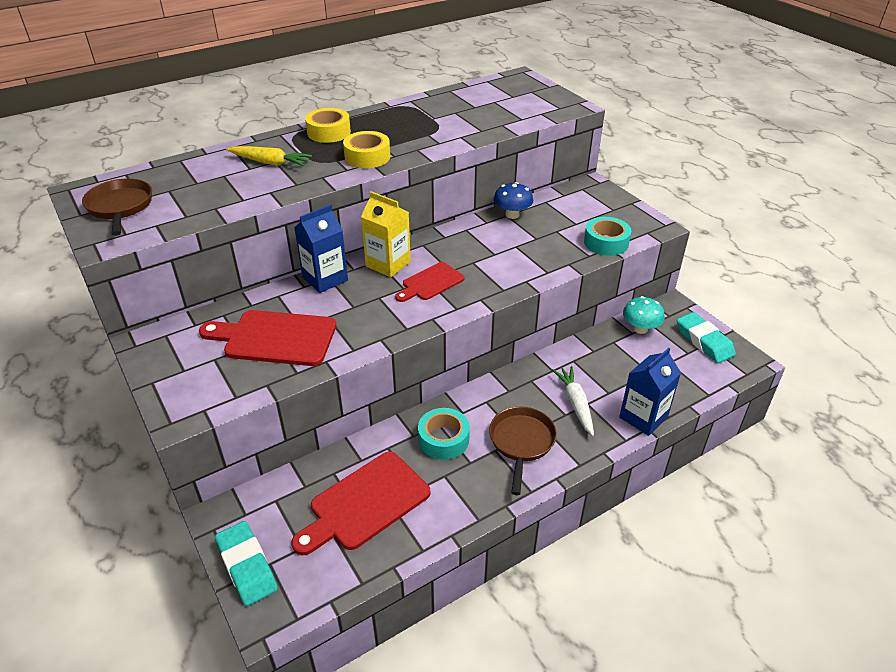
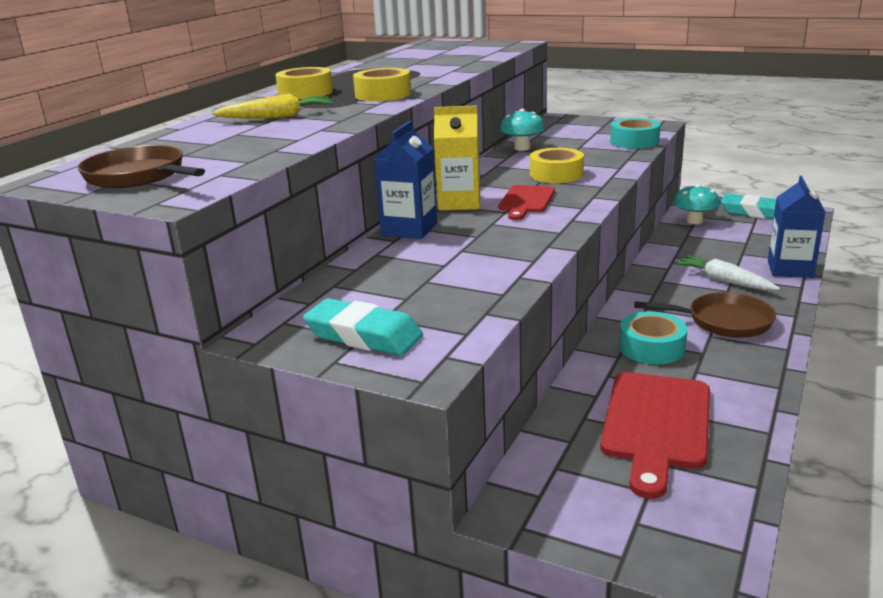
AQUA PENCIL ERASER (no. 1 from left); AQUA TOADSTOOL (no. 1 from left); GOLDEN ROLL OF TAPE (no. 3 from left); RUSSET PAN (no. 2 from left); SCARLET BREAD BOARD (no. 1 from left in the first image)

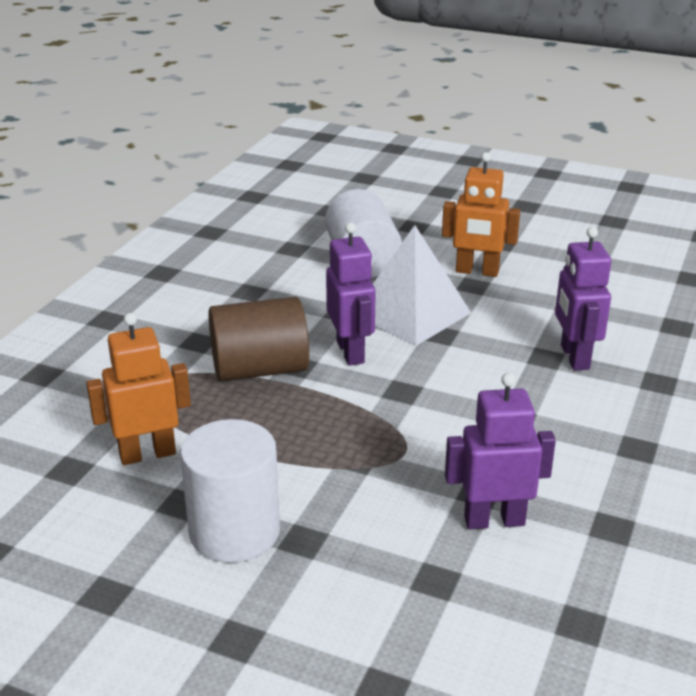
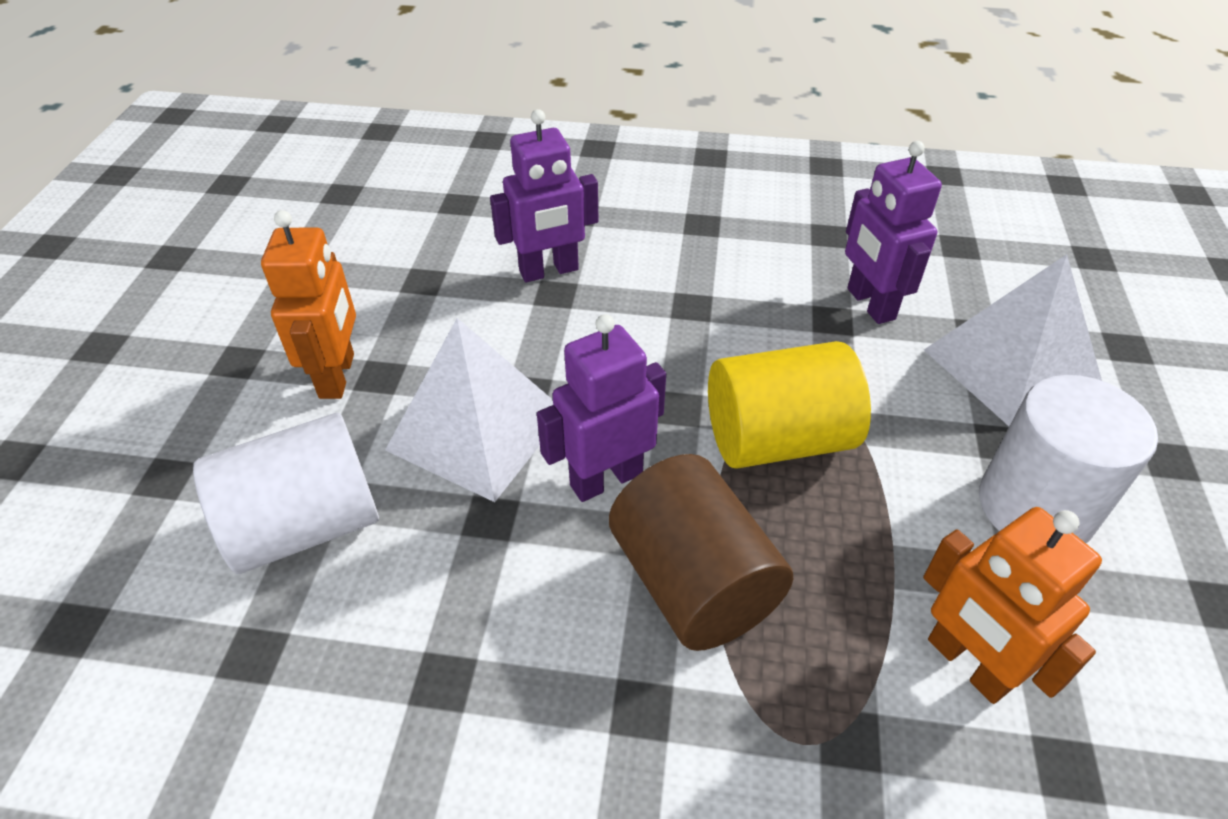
GOLDEN CYLINDER SHAPE; SNOW-WHITE SOLID PYRAMID (no. 2 from left)

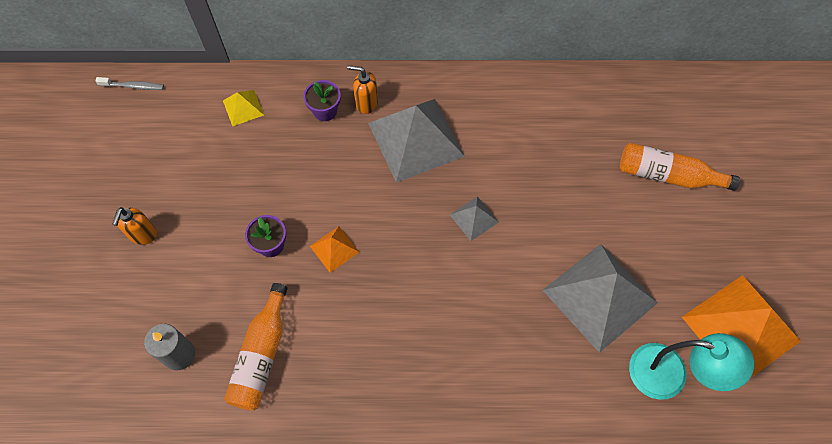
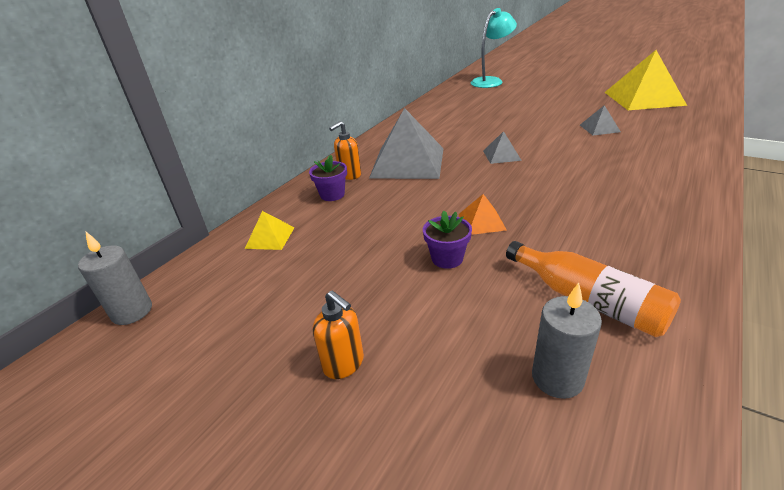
ASH-GREY CANDLE (no. 1 from left); AQUA DESK LAMP; ASH-GREY SOLID PYRAMID (no. 3 from left); GOLDEN SOLID PYRAMID (no. 2 from left); BRIGHT ORANGE BOTTLE (no. 2 from left in the first image)

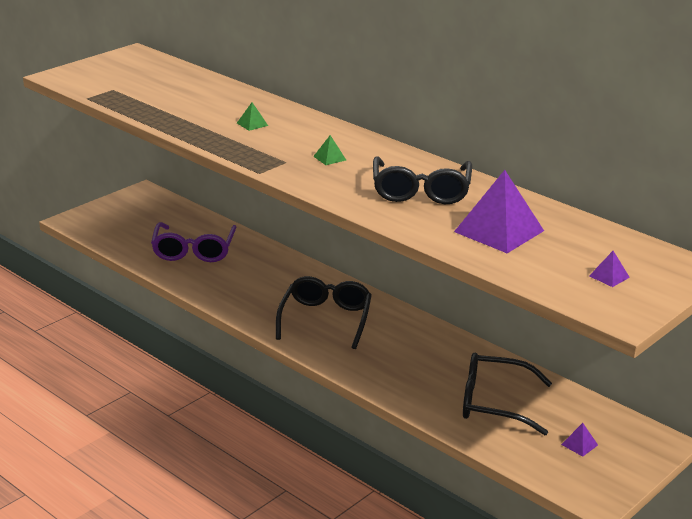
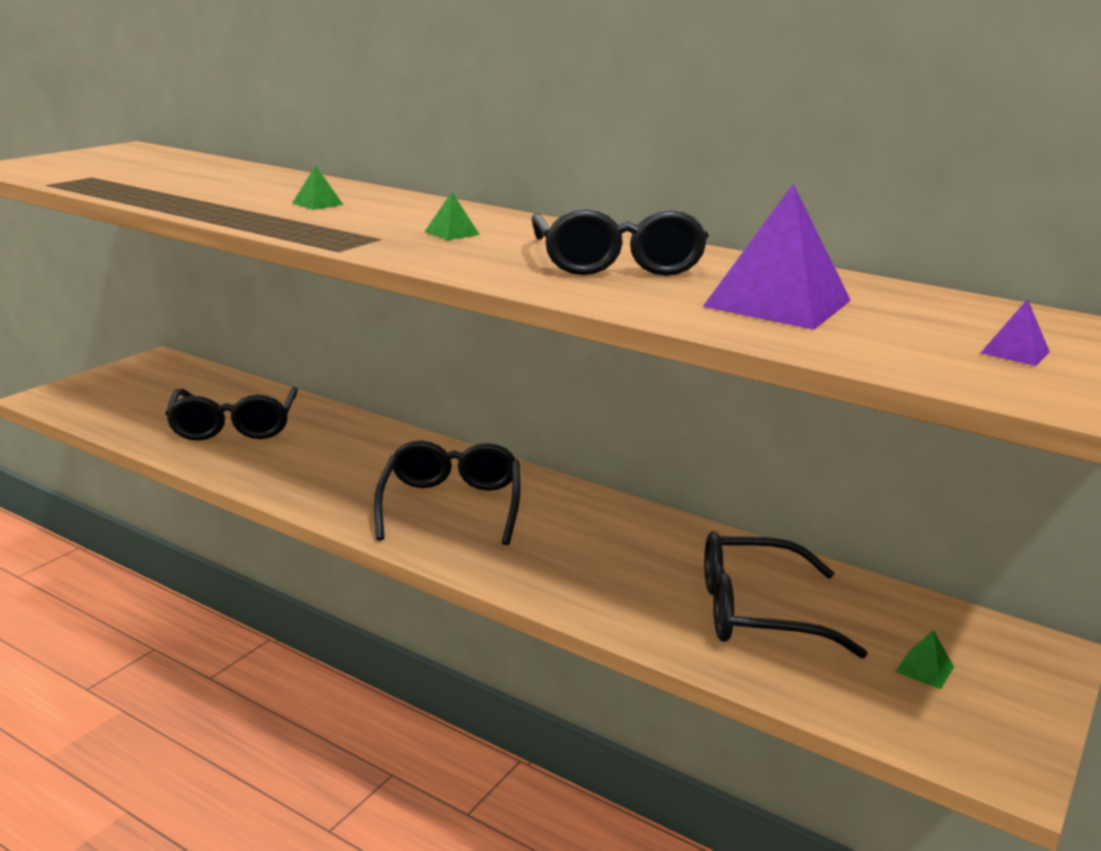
BLACK EYEGLASSES (no. 1 from left); EMERALD SOLID PYRAMID (no. 3 from left)

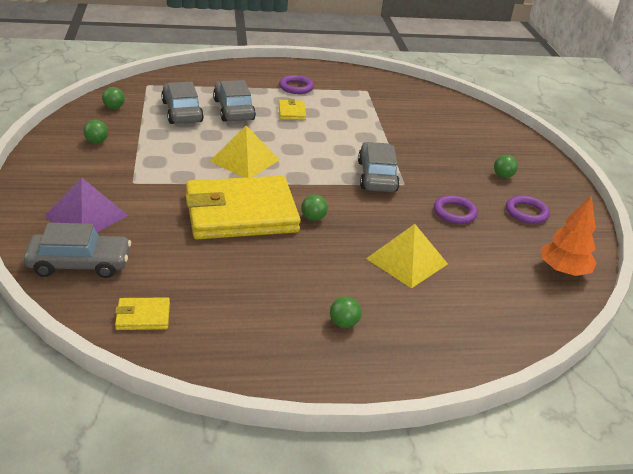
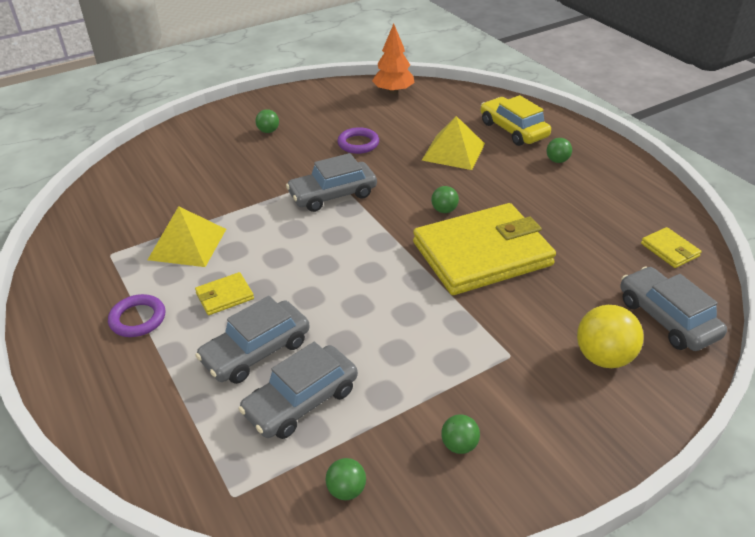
GOLDEN SOLID PYRAMID (no. 1 from left); GOLDEN WALLET (no. 2 from left); GOLDEN TOY CAR; GOLDEN BALL; VIOLET TORUS (no. 3 from left in the first image)

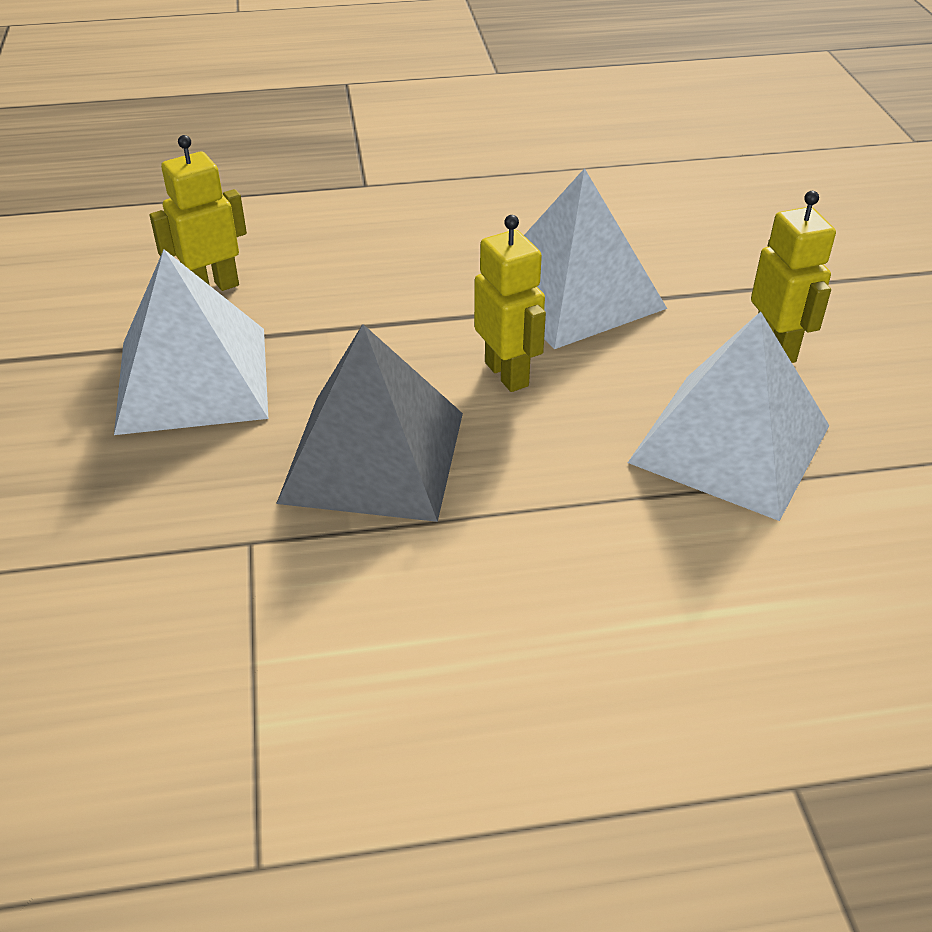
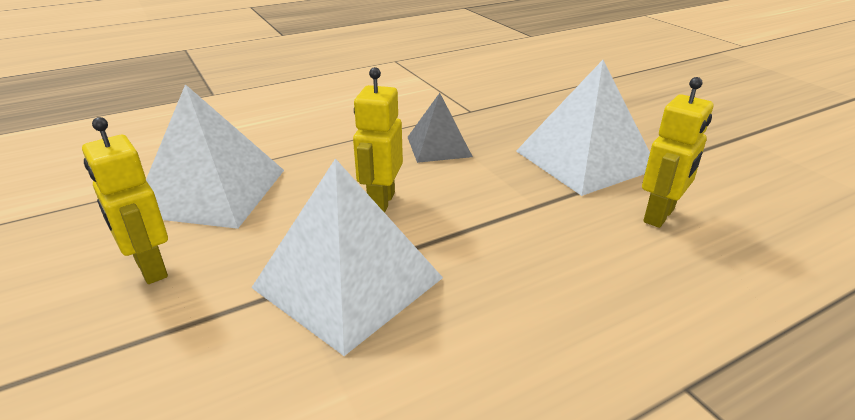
GOLDEN TOY ROBOT (no. 2 from left); ASH-GREY SOLID PYRAMID

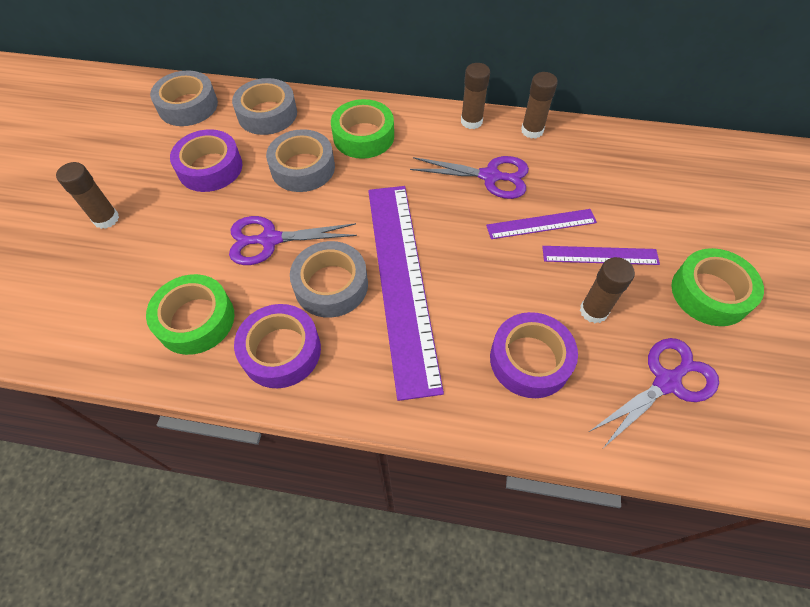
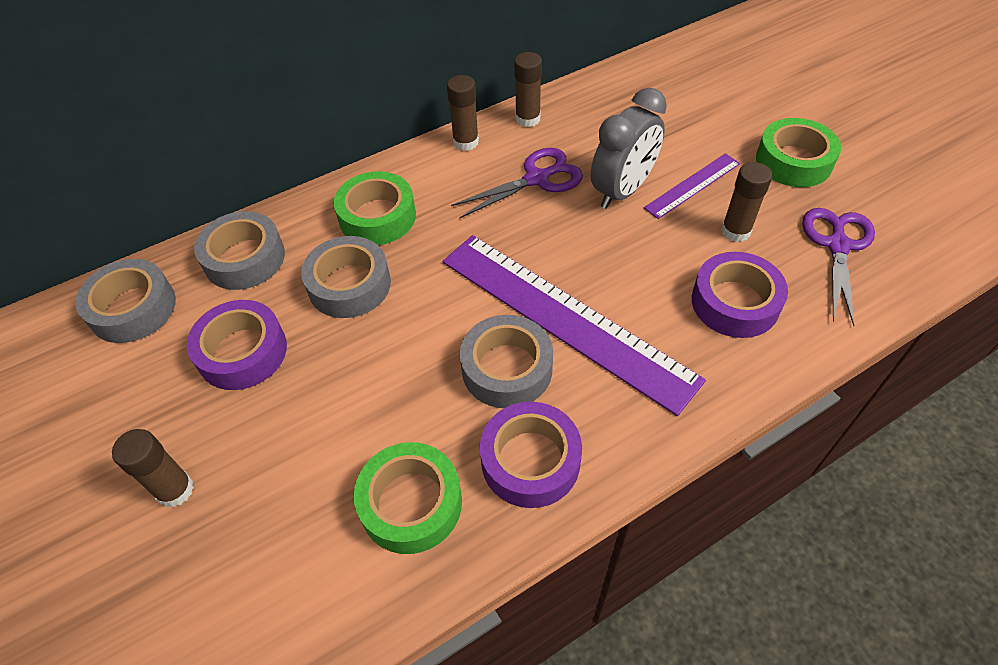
ASH-GREY ALARM CLOCK; VIOLET SCISSORS (no. 1 from left in the first image)

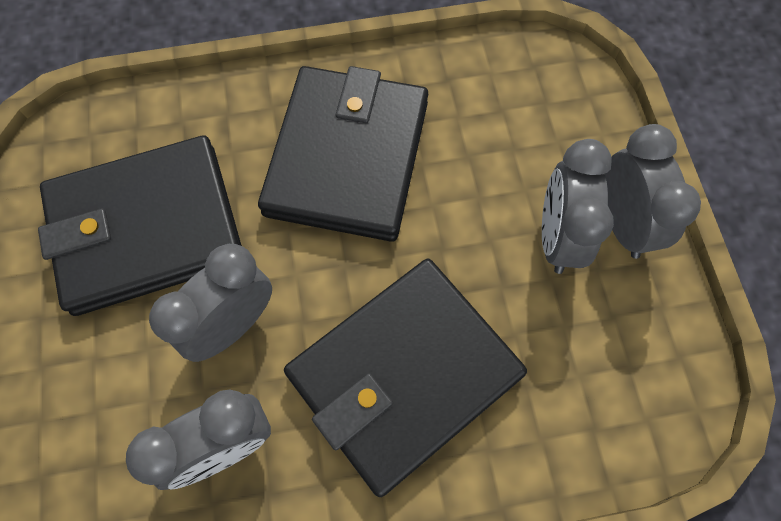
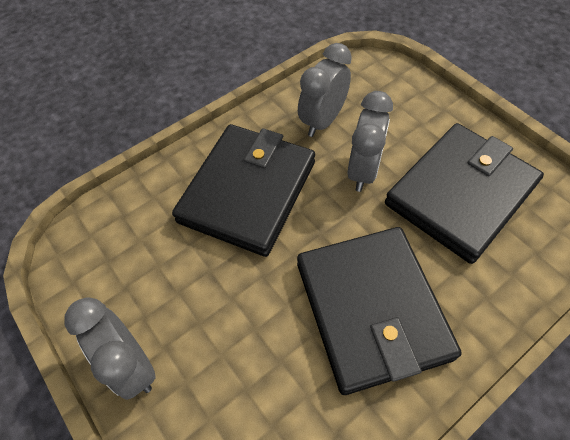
ASH-GREY ALARM CLOCK (no. 3 from left in the first image)

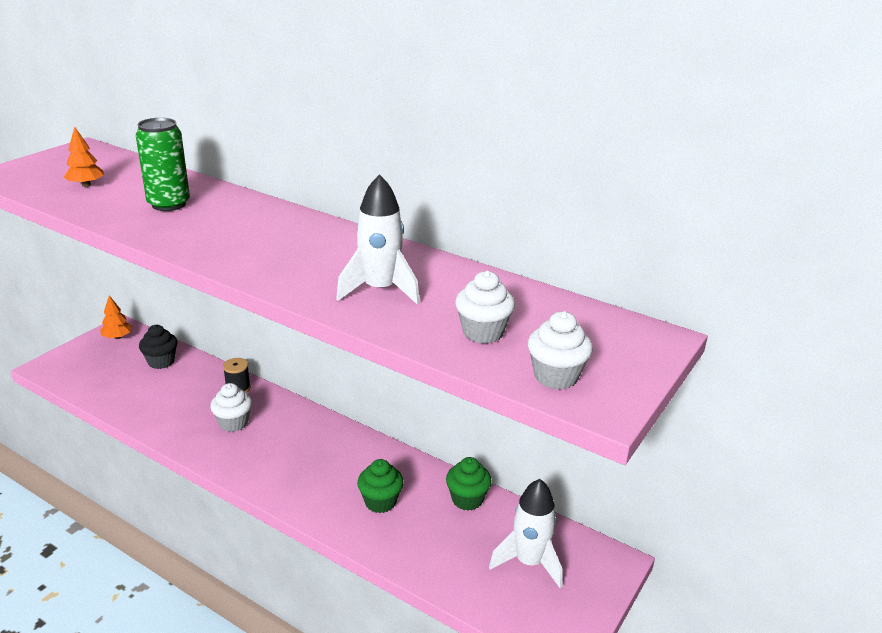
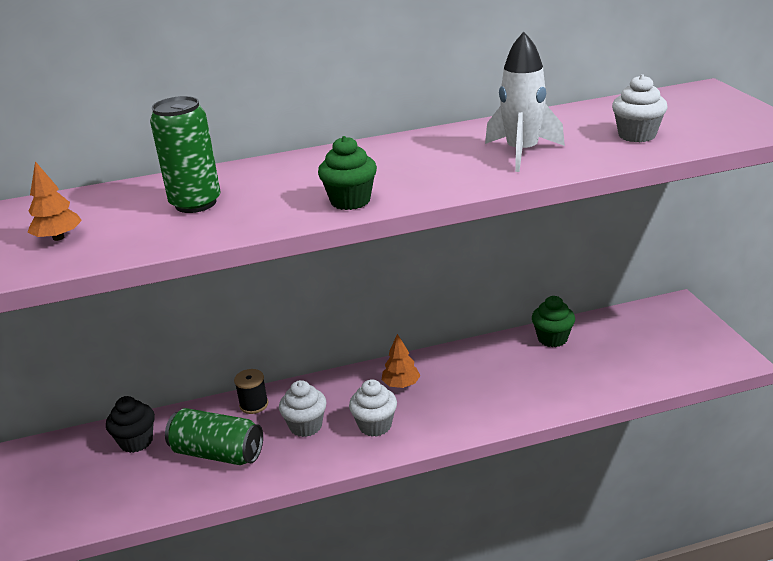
EMERALD CAN (no. 2 from left); EMERALD MUFFIN (no. 1 from left); SNOW-WHITE MUFFIN (no. 2 from left); BRIGHT ORANGE TREE (no. 2 from left); SNOW-WHITE SPACESHIP (no. 2 from left in the first image)

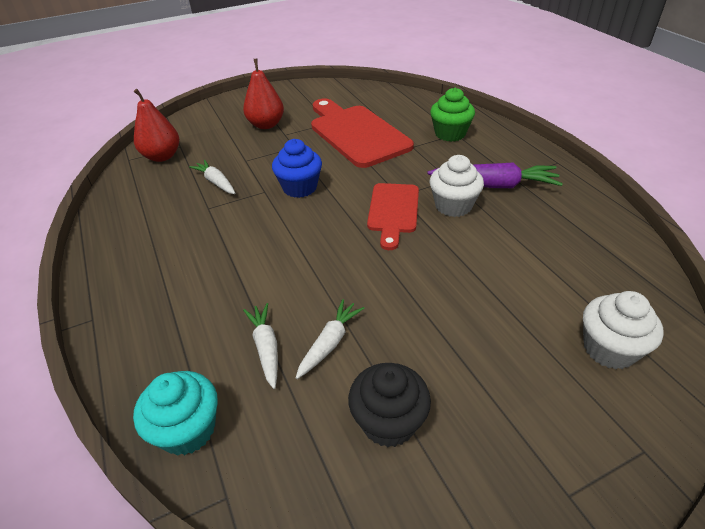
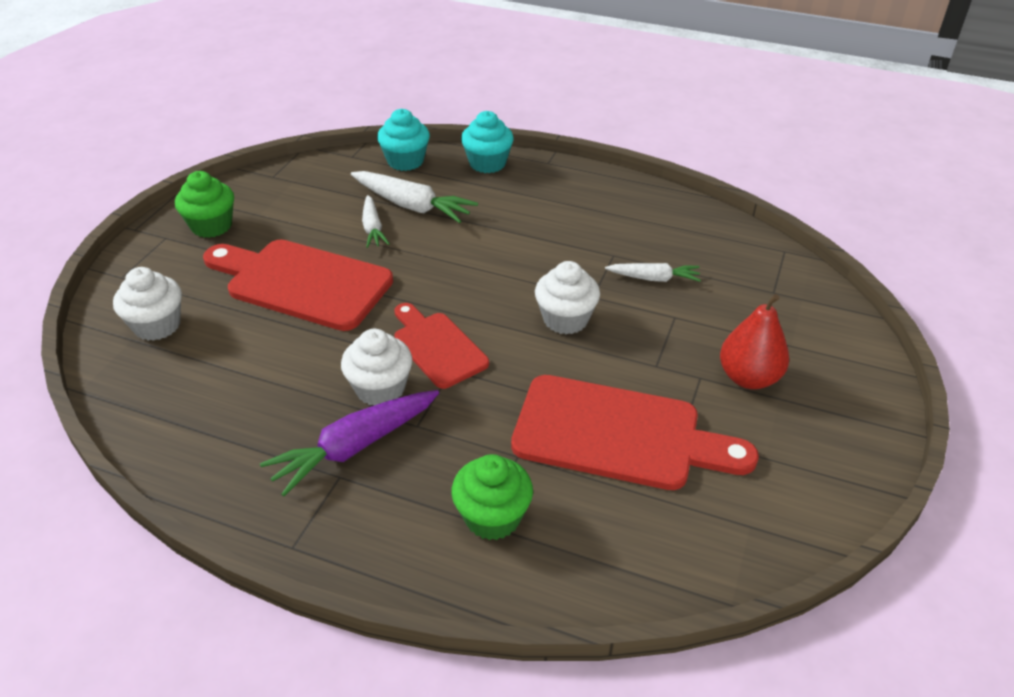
EMERALD MUFFIN (no. 1 from left); SCARLET BREAD BOARD (no. 1 from left); SNOW-WHITE TOY CARROT (no. 2 from left); AQUA MUFFIN (no. 2 from left); SNOW-WHITE MUFFIN (no. 3 from left); SCARLET TOY PEAR (no. 1 from left in the first image); BLACK MUFFIN

